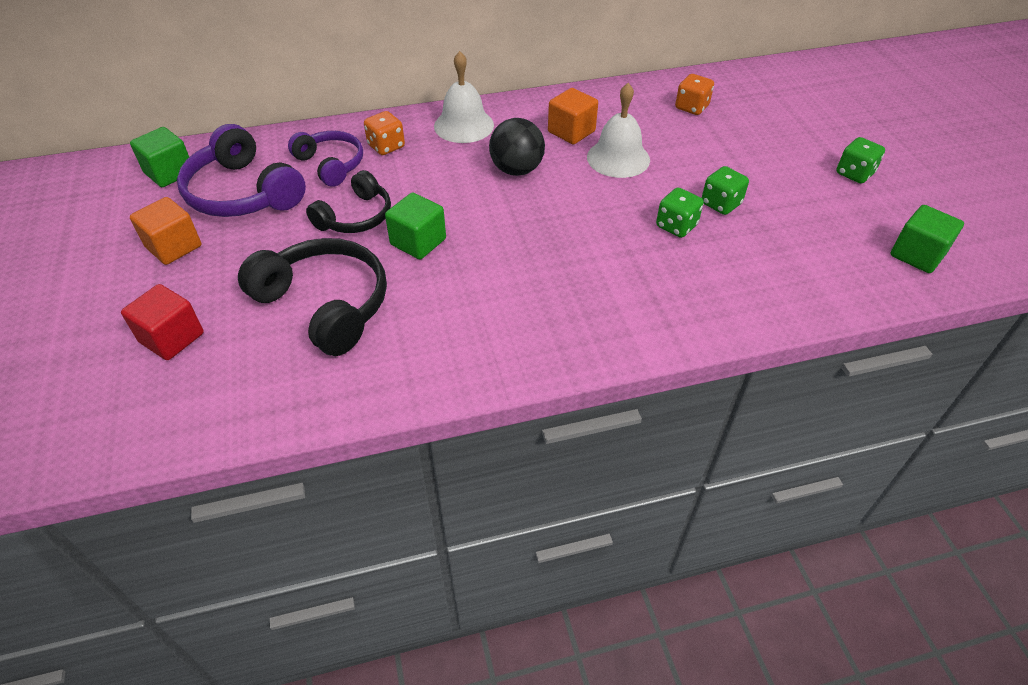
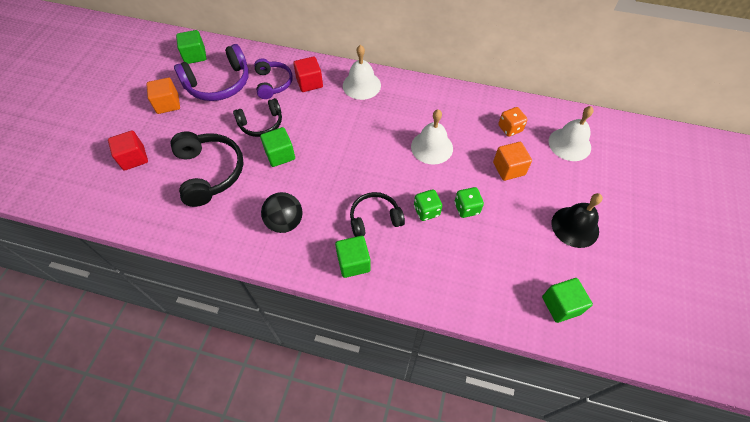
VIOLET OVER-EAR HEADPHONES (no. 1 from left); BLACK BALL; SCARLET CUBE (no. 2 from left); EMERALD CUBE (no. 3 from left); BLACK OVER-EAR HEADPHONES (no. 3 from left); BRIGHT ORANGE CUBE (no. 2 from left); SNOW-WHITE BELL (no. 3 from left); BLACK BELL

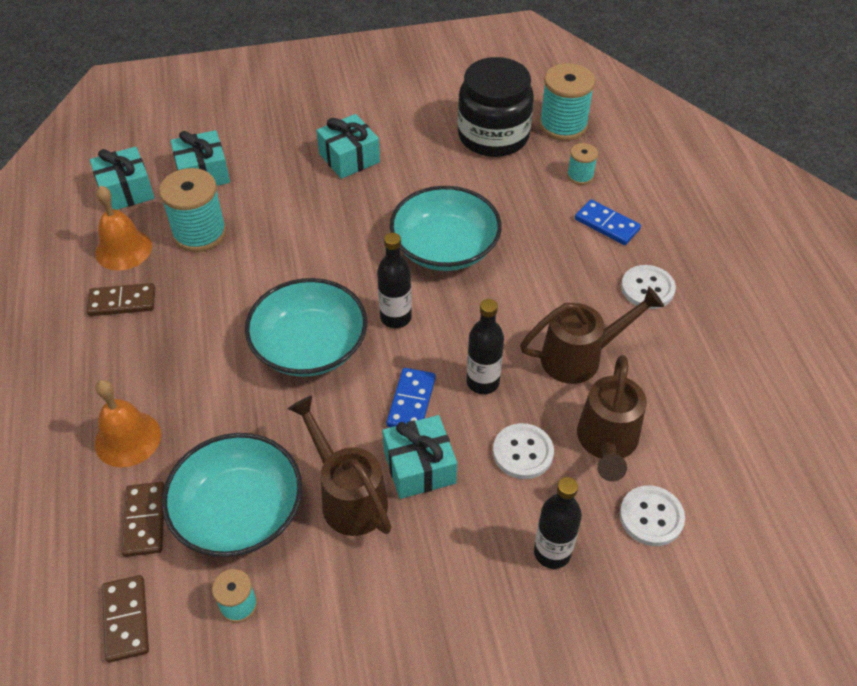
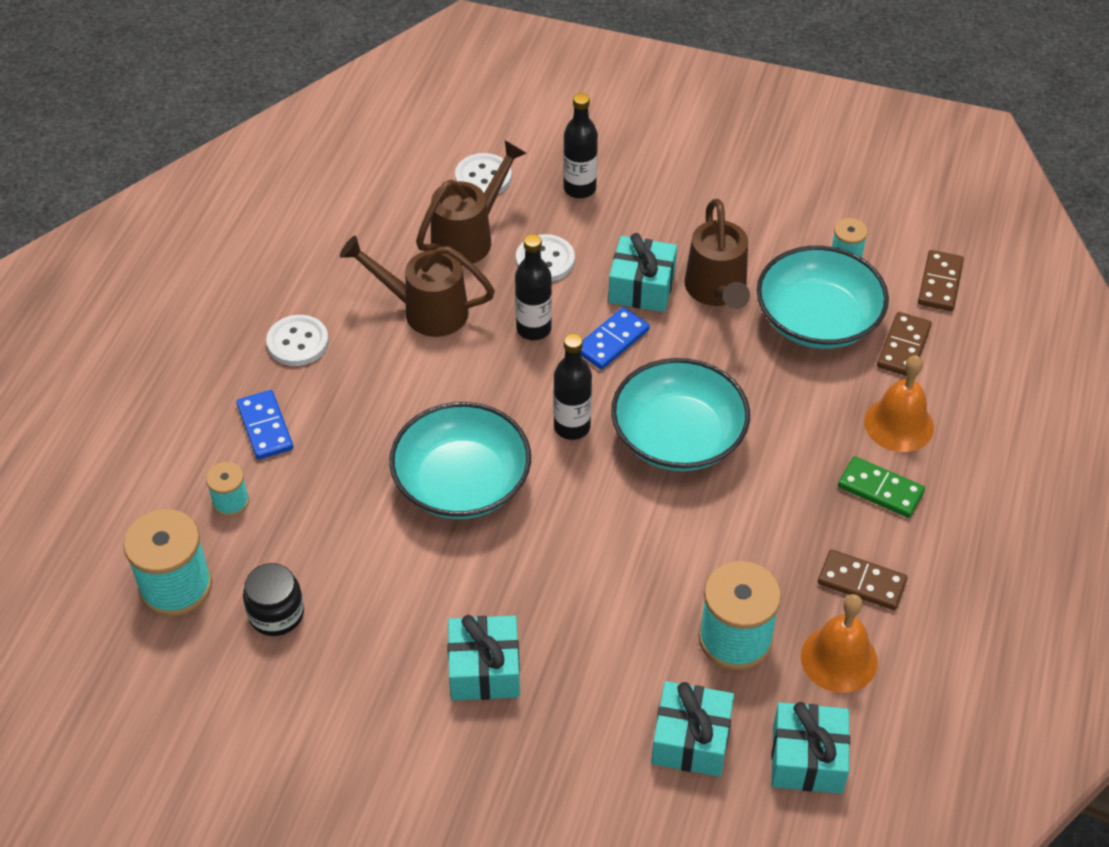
BLACK PRESERVE JAR; EMERALD DOMINO TILE

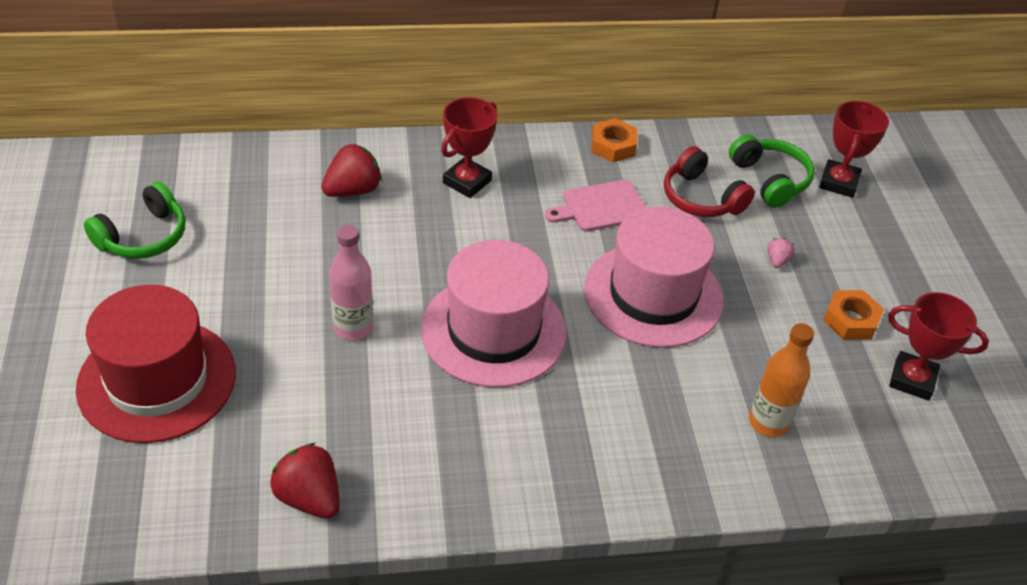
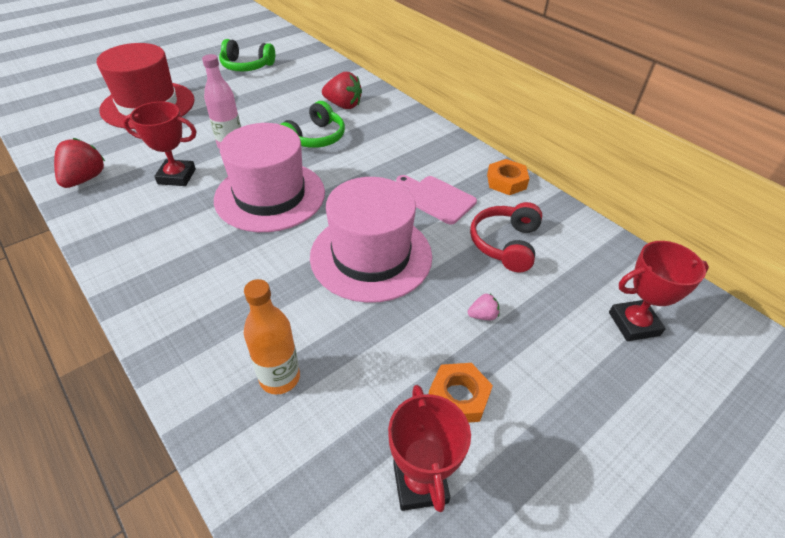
SCARLET AWARD CUP (no. 1 from left); EMERALD OVER-EAR HEADPHONES (no. 2 from left)

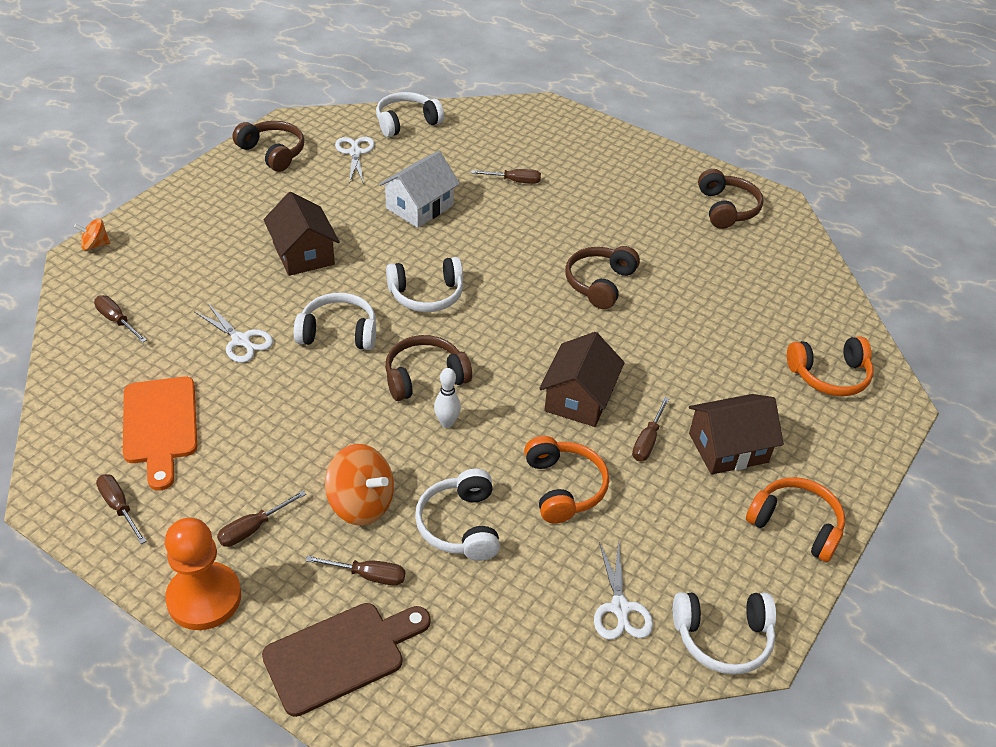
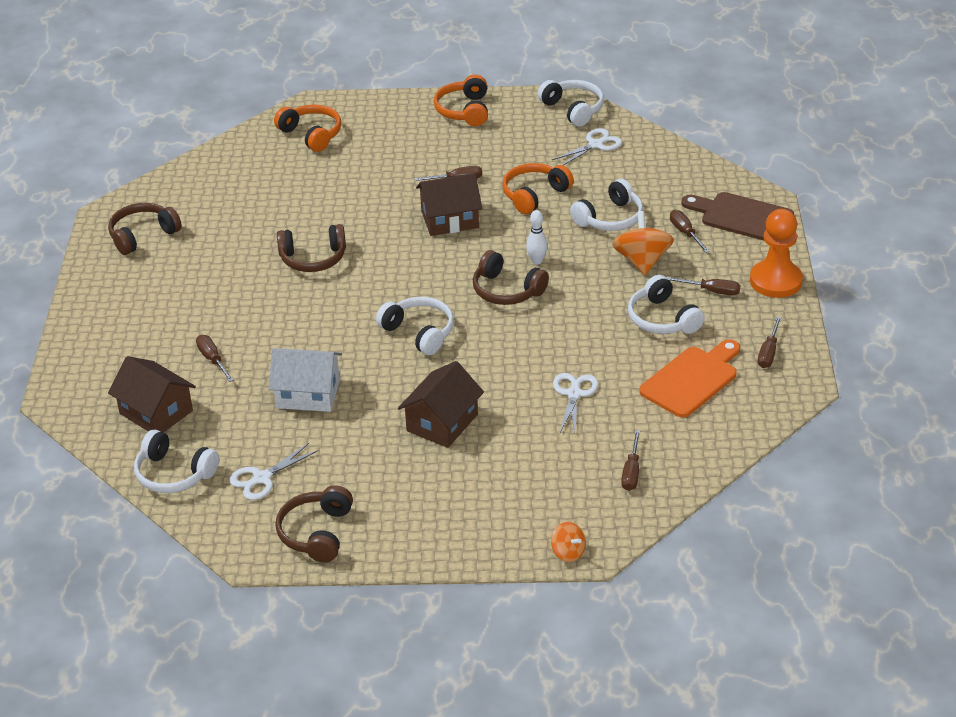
RUSSET COTTAGE (no. 1 from left); SNOW-WHITE OVER-EAR HEADPHONES (no. 5 from left)

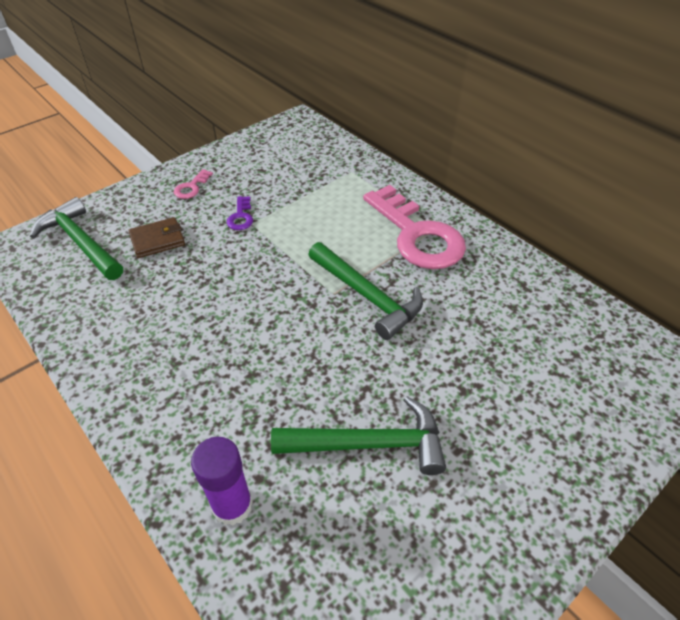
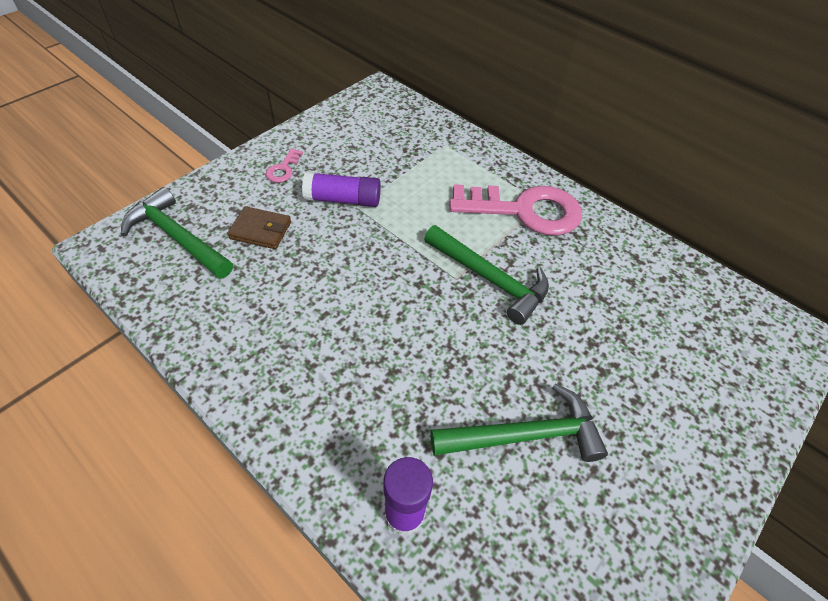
RUSSET WALLET; VIOLET GLUE (no. 1 from left); PINK LATCHKEY (no. 2 from left)

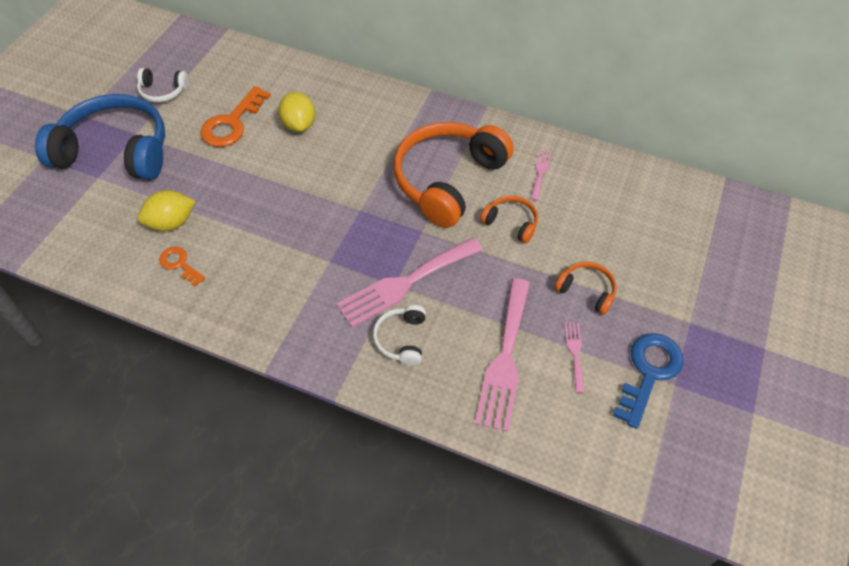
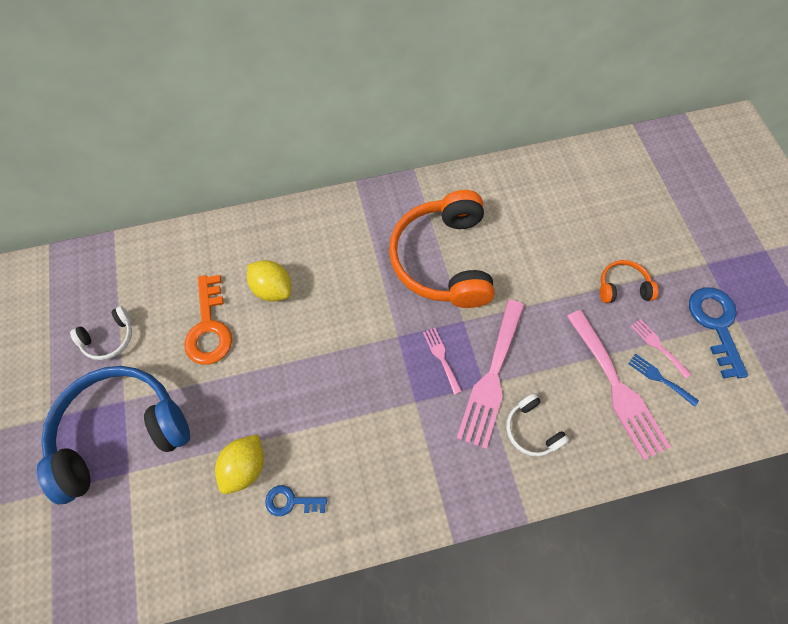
ROYAL BLUE LATCHKEY (no. 1 from left); PINK FORK (no. 1 from left); ROYAL BLUE FORK; BRIGHT ORANGE OVER-EAR HEADPHONES (no. 2 from left in the first image)

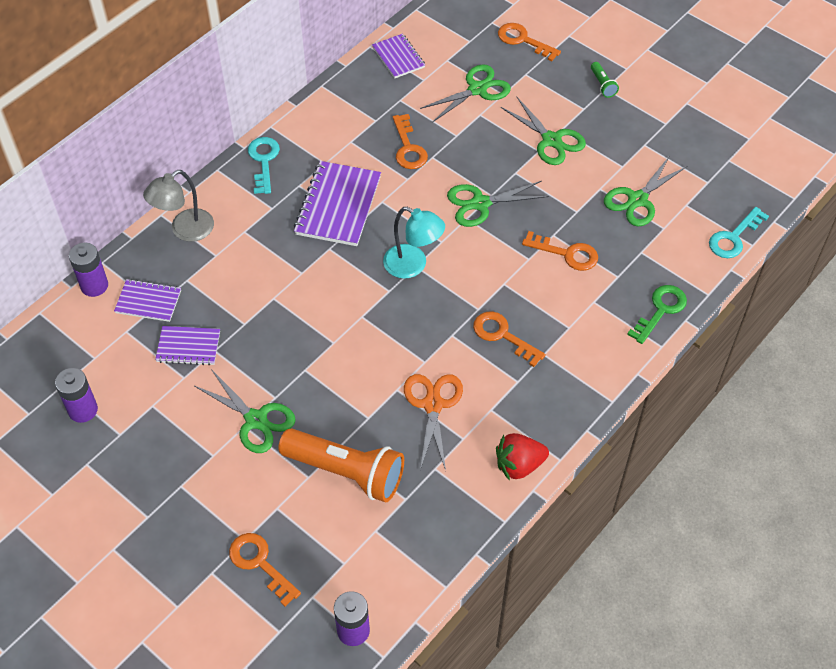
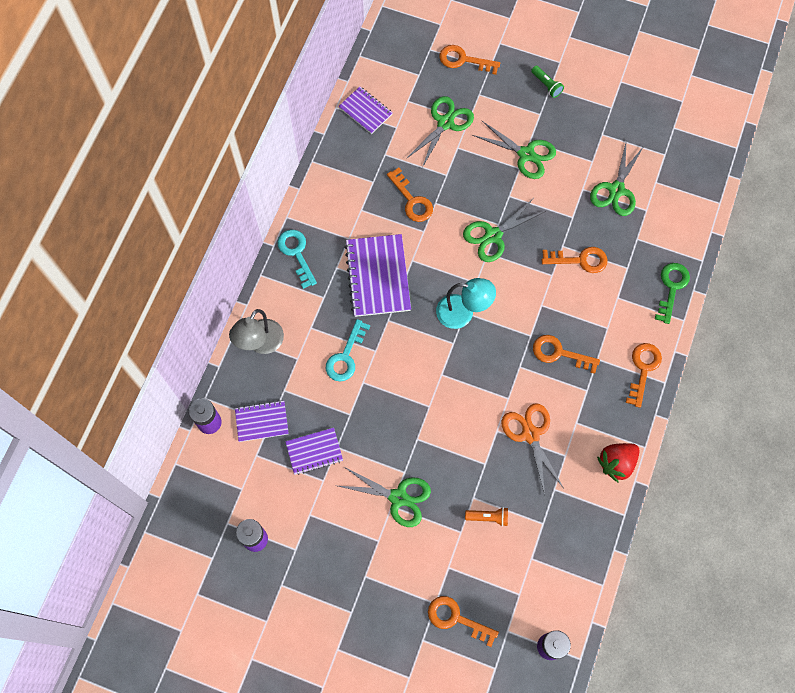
AQUA LATCHKEY (no. 2 from left); BRIGHT ORANGE TORCH; BRIGHT ORANGE LATCHKEY (no. 6 from left)

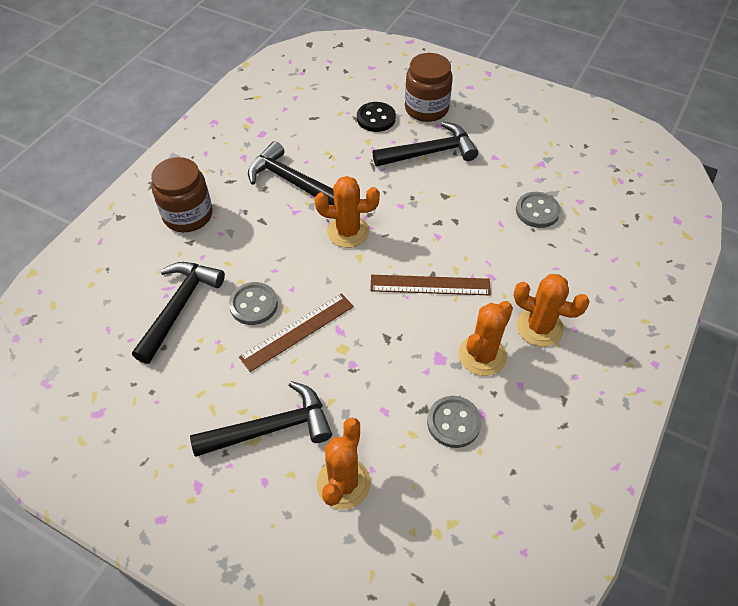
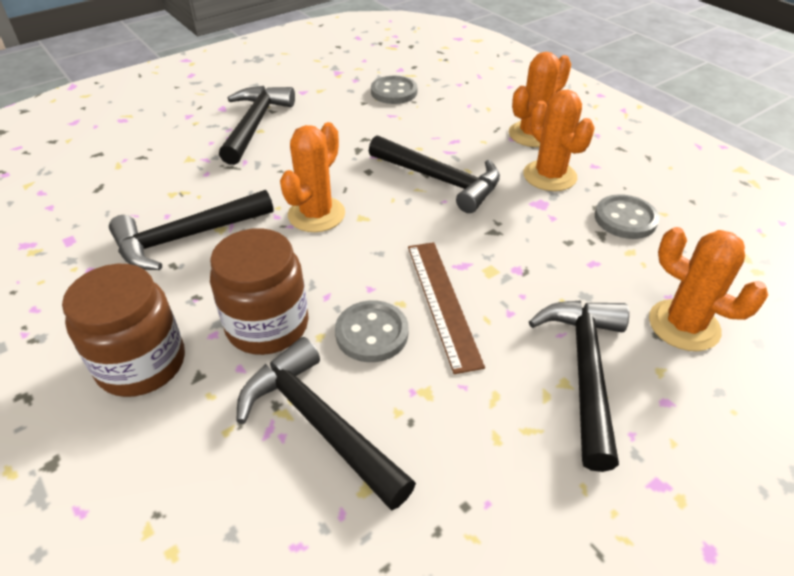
RUSSET PRESERVE JAR (no. 2 from left); BLACK CARPENTER'S HAMMER (no. 4 from left); BLACK SHIRT BUTTON

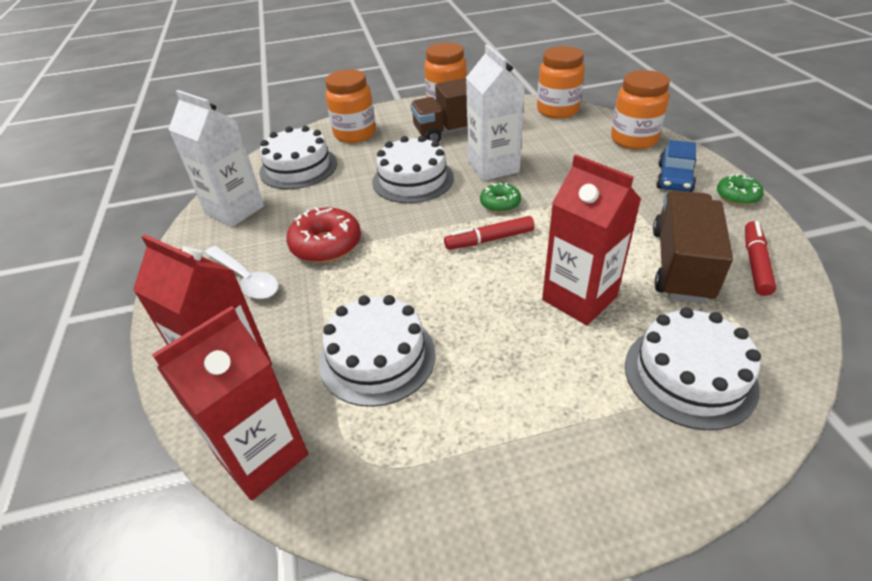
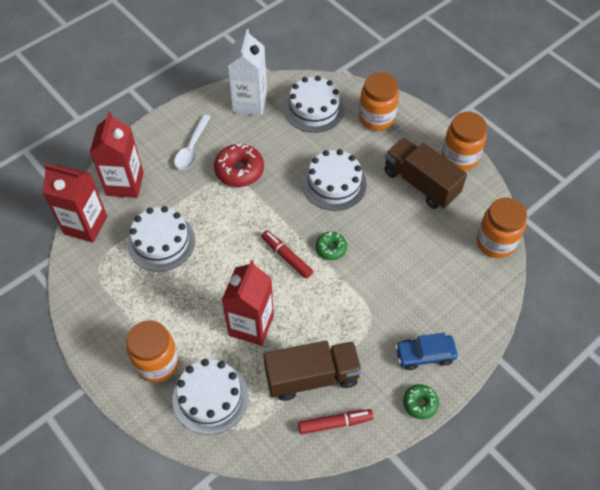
BRIGHT ORANGE PRESERVE JAR (no. 1 from left); SNOW-WHITE CARTON (no. 2 from left in the first image)

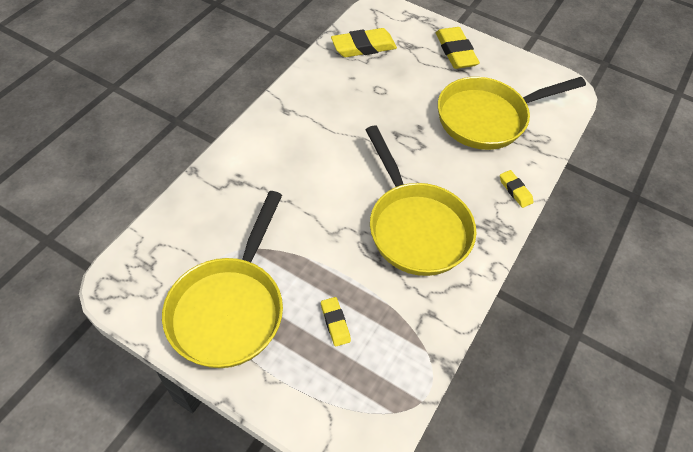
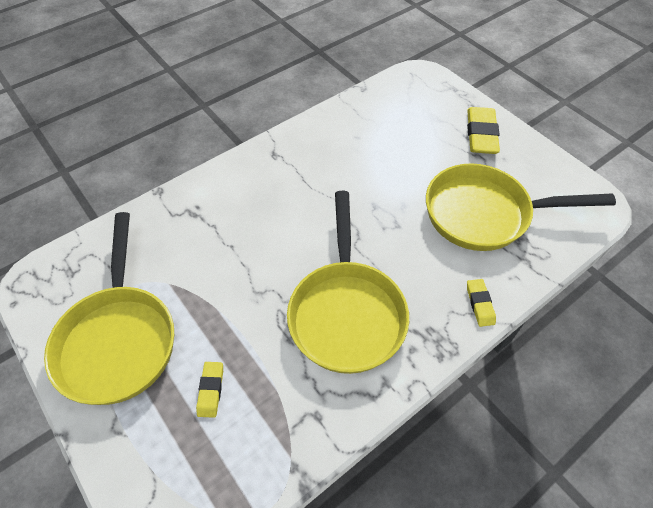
GOLDEN PAN (no. 1 from left); GOLDEN PENCIL ERASER (no. 2 from left in the first image)

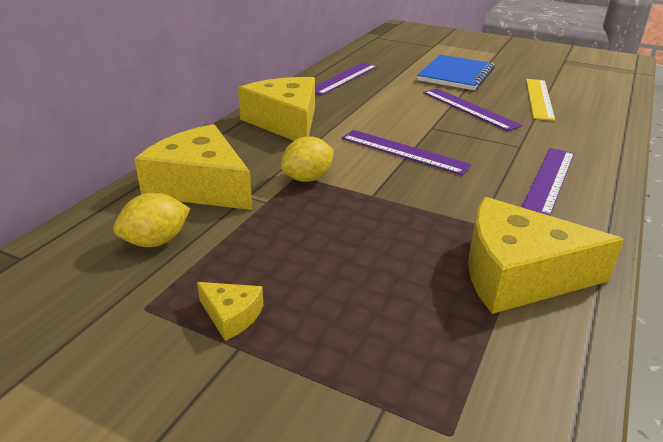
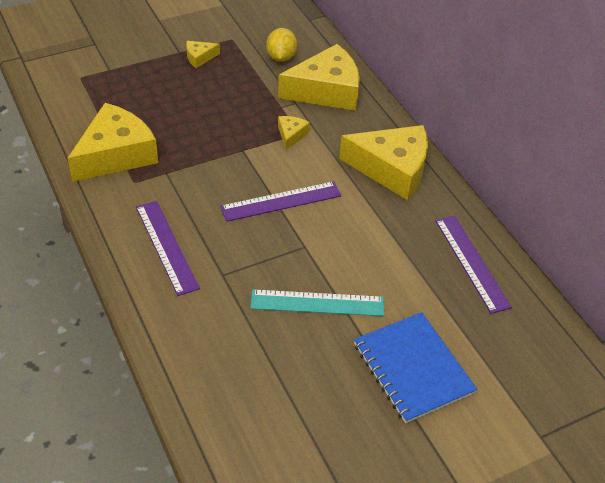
AQUA RULER; GOLDEN CHEESE WEDGE (no. 3 from left); GOLDEN RULER

